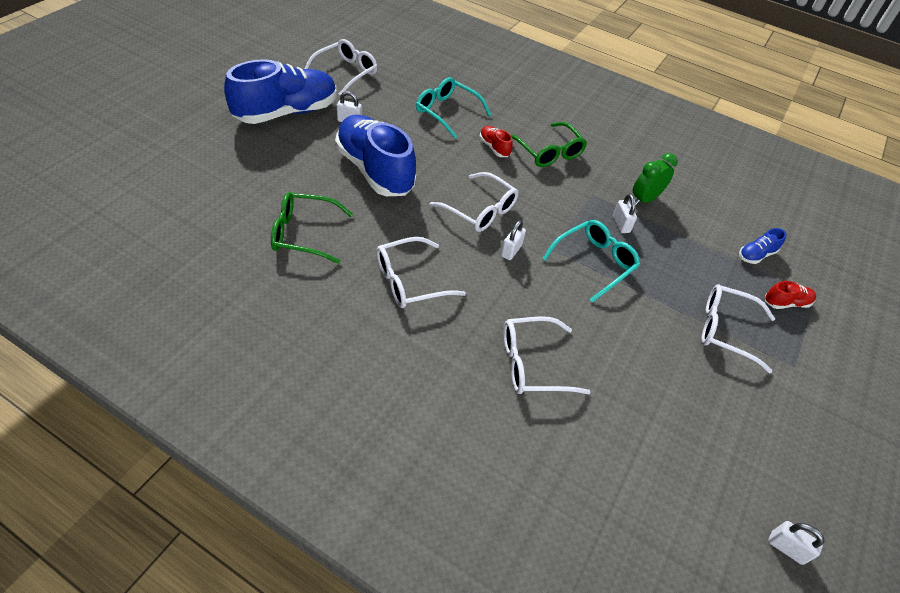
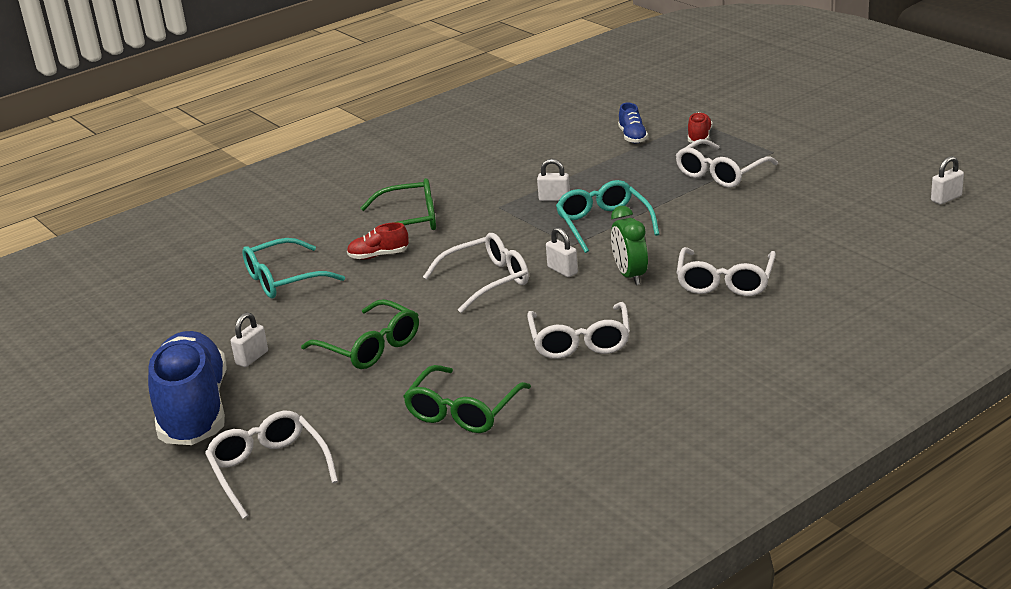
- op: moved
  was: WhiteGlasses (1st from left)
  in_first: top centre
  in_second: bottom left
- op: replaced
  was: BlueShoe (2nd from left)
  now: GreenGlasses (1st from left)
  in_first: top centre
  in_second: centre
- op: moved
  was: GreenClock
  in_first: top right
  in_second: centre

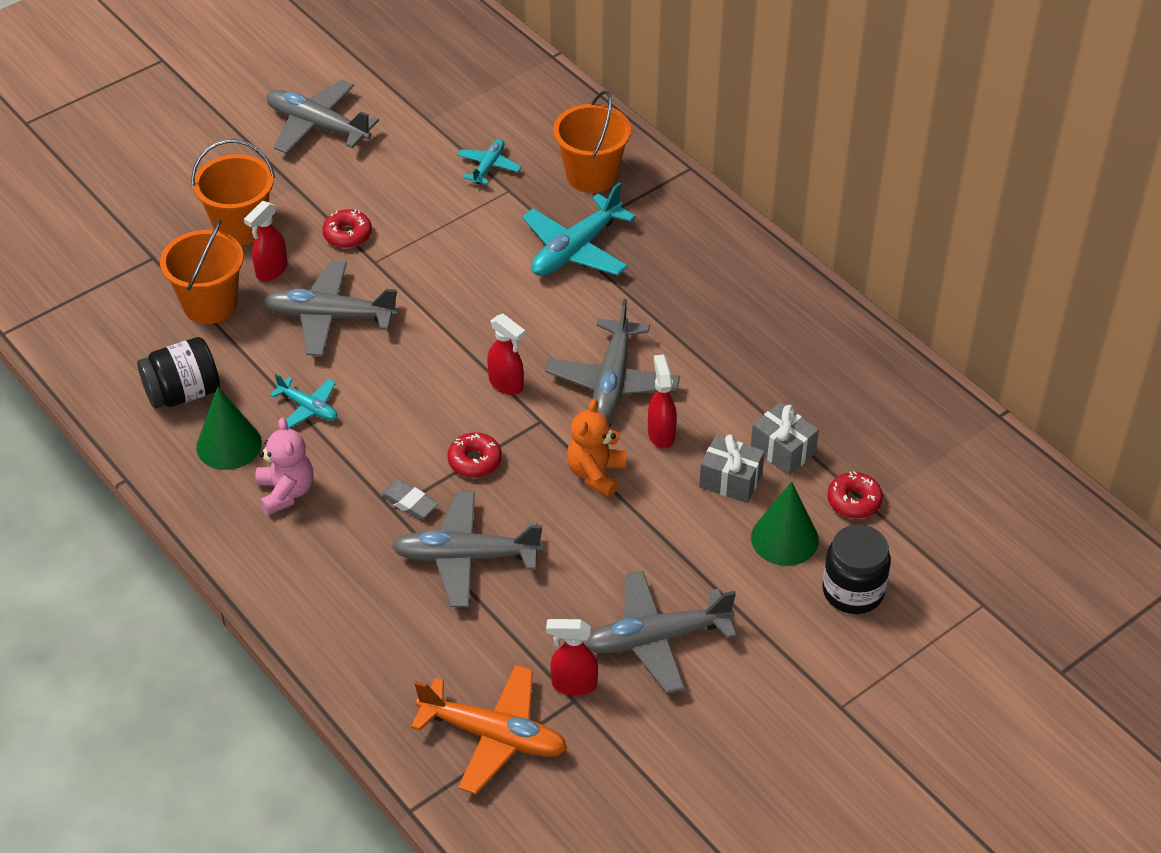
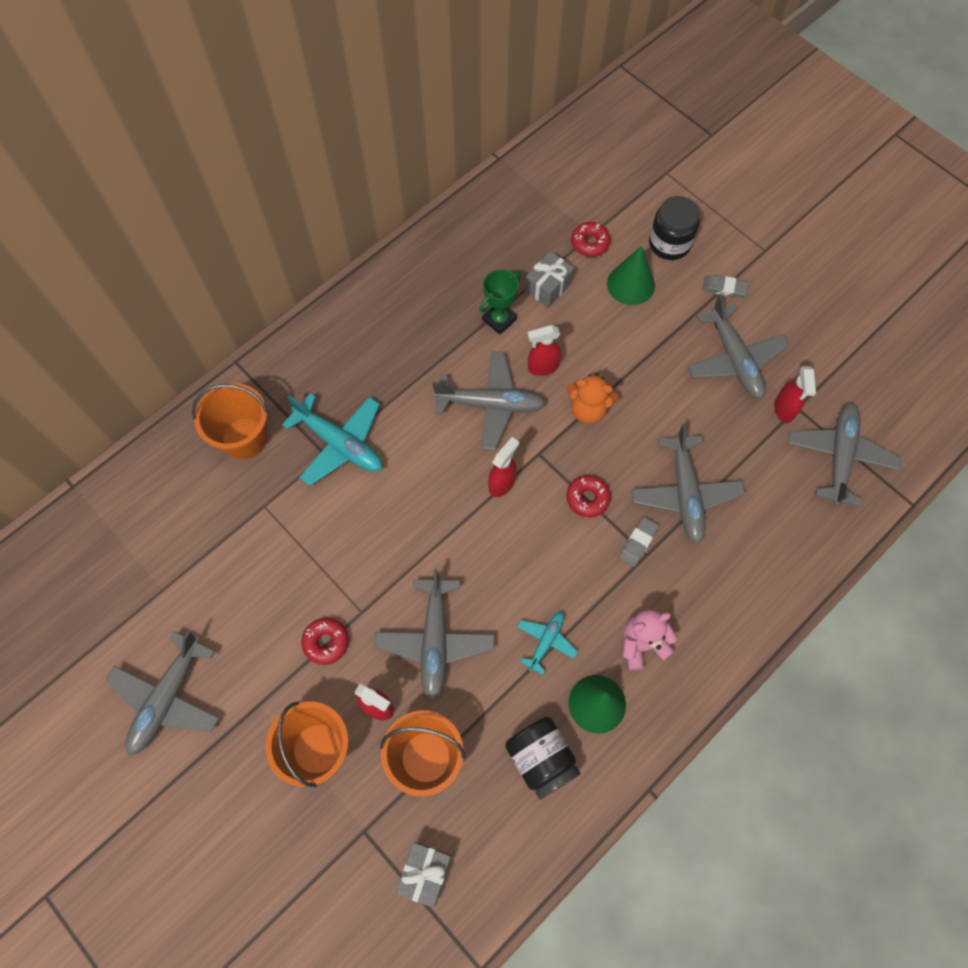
- op: removed
  was: TurquoisePlane (2nd from left)
  in_first: top centre
- op: moved
  was: GreyGift (1st from left)
  in_first: centre
  in_second: bottom centre
- op: recoloured
  was: OrangePlane
  now: GreyPlane (6th from left)
  in_first: bottom centre
  in_second: middle right
- op: added
  now: GreenTrophy
  in_second: top centre
- op: added
  now: GreyEraser (2nd from left)
  in_second: top right

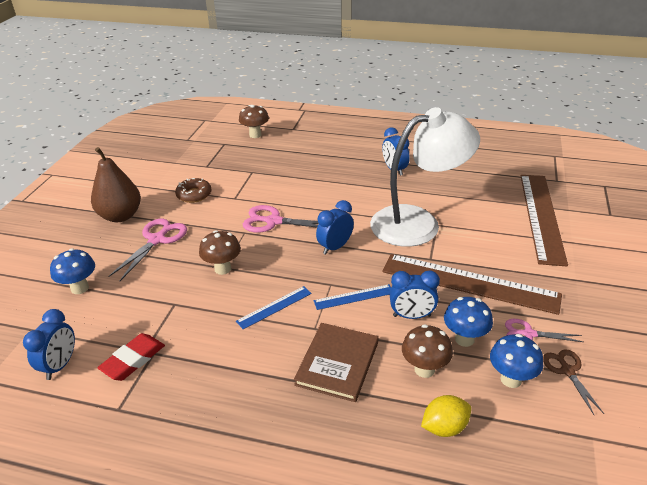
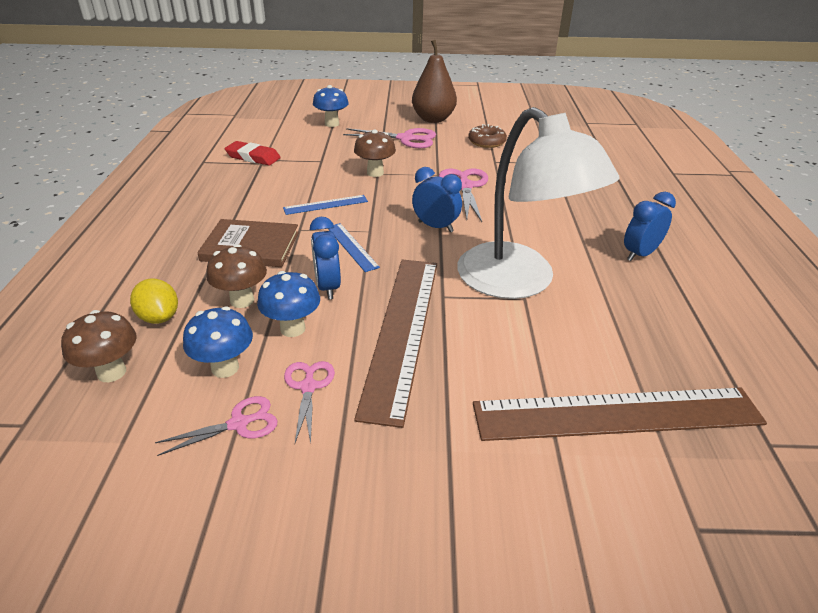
- op: moved
  was: BrownMushroom (2nd from left in the first image)
  now: BrownMushroom (1st from left)
  in_first: top centre
  in_second: middle left
- op: turned
  was: BlueRuler (1st from left)
  in_first: centre
  in_second: centre
  clockwise: -60
- op: removed
  was: BlueClock (1st from left)
  in_first: bottom left
- op: recoloured
  was: BrownScissors
  now: PinkScissors (1st from left)
  in_first: bottom right
  in_second: bottom left

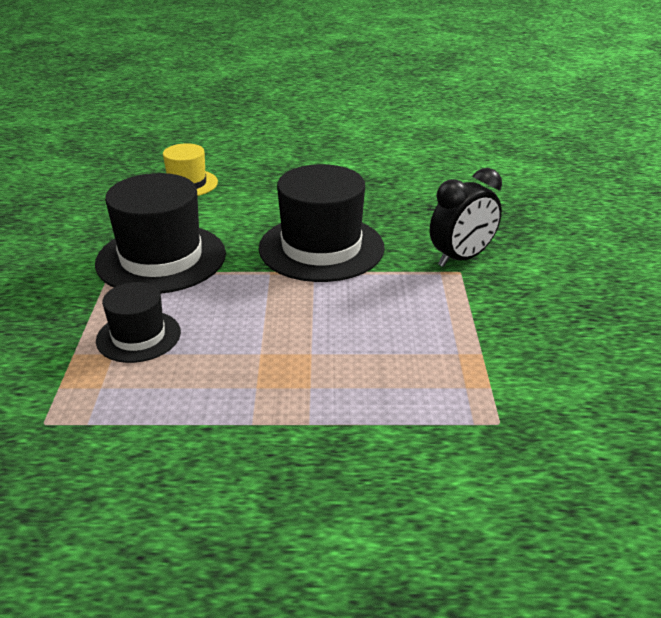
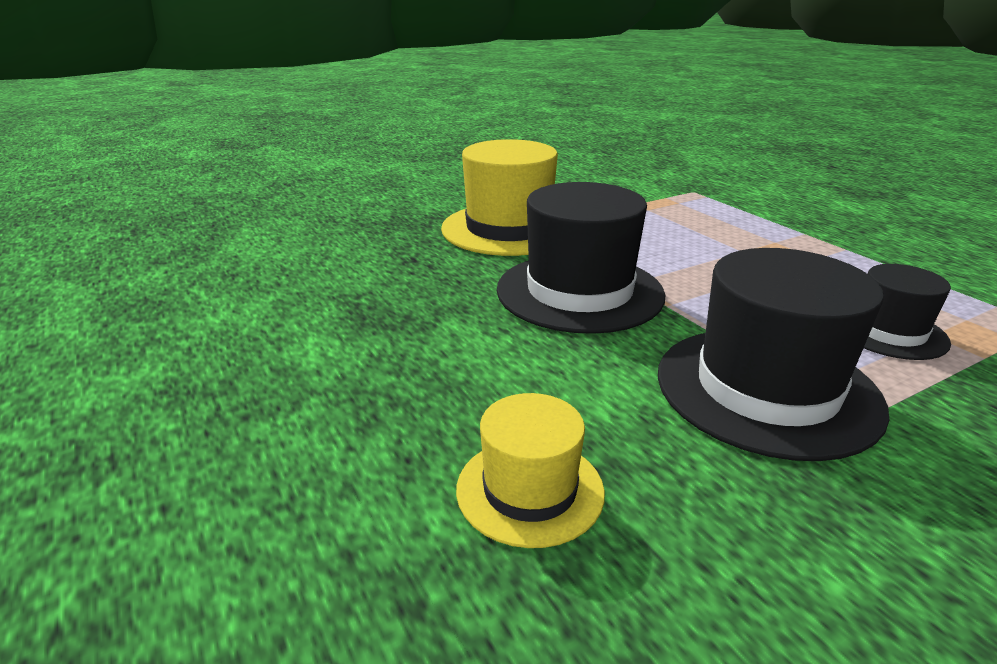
- op: replaced
  was: BlackClock
  now: YellowHat (1st from left)
  in_first: middle right
  in_second: top centre

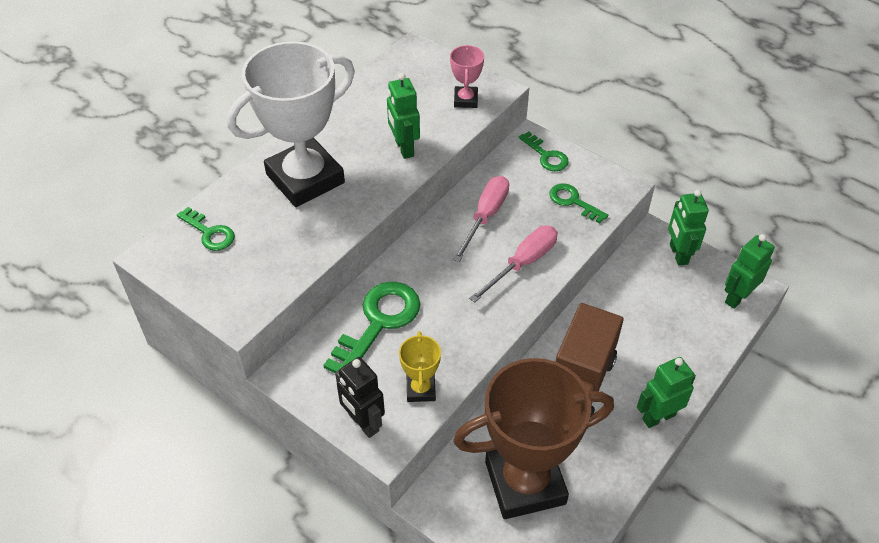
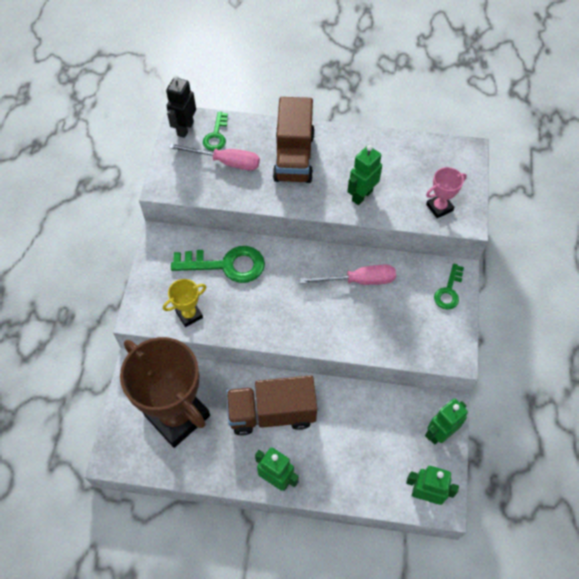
- op: replaced
  was: WhiteTrophy
  now: BrownTruck (2nd from left)
  in_first: top left
  in_second: top centre
- op: removed
  was: GreenKey (4th from left)
  in_first: centre
- op: moved
  was: PinkScrewdriver (2nd from left in the first image)
  now: PinkScrewdriver (1st from left)
  in_first: centre
  in_second: top centre
- op: moved
  was: BlackRobot
  in_first: bottom centre
  in_second: top left

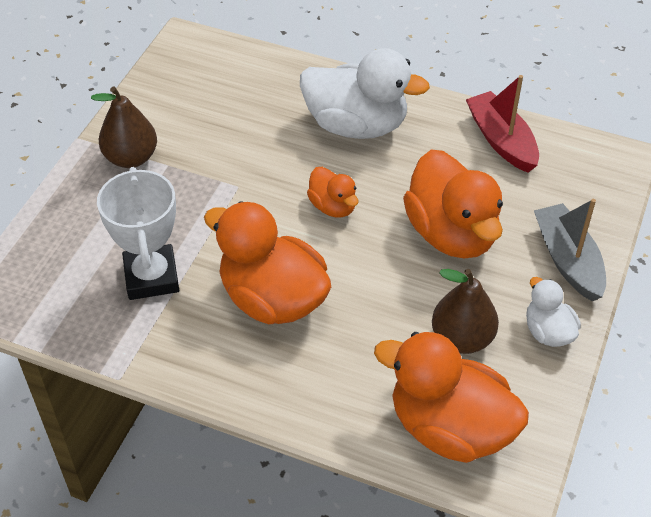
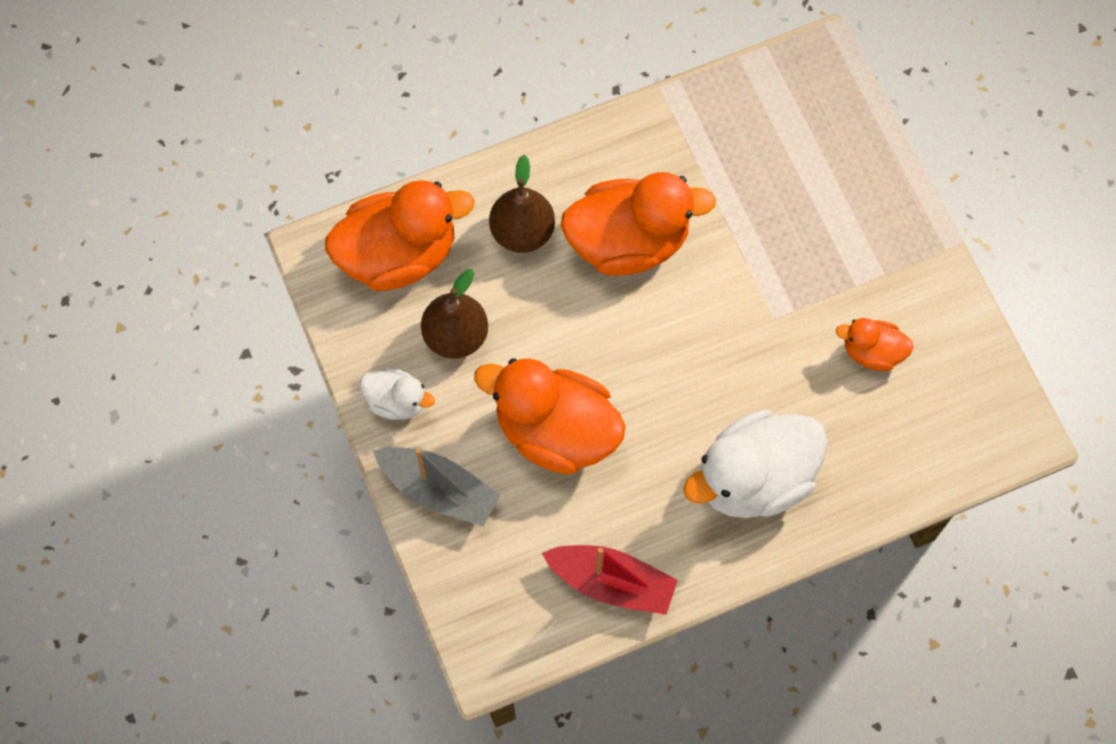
- op: moved
  was: BrownPear (1st from left in the first image)
  now: BrownPear (2nd from left)
  in_first: top left
  in_second: top centre
- op: removed
  was: WhiteTrophy
  in_first: middle left
- op: moved
  was: OrangeDuck (2nd from left in the first image)
  now: OrangeDuck (4th from left)
  in_first: centre
  in_second: middle right

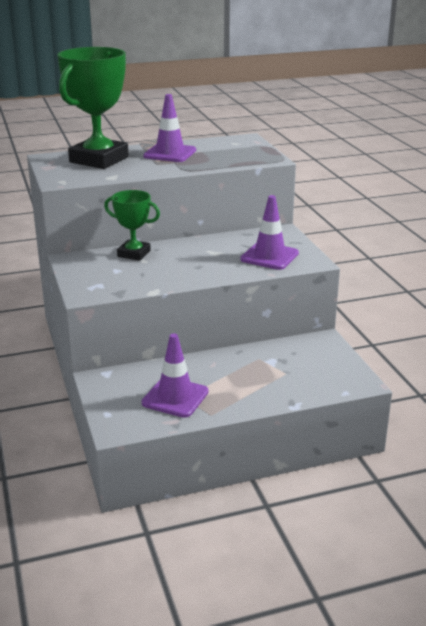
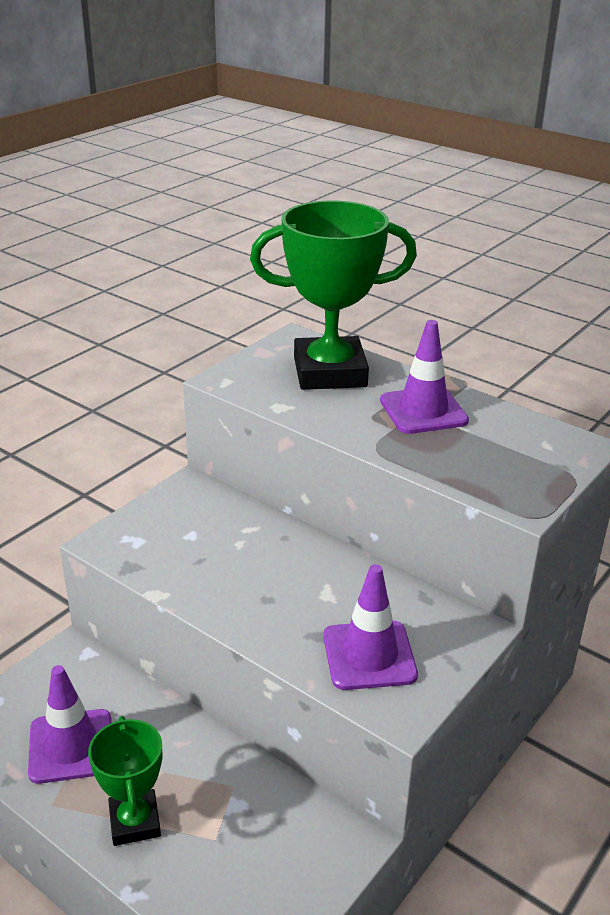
- op: moved
  was: GreenTrophy (2nd from left in the first image)
  now: GreenTrophy (1st from left)
  in_first: middle left
  in_second: bottom left

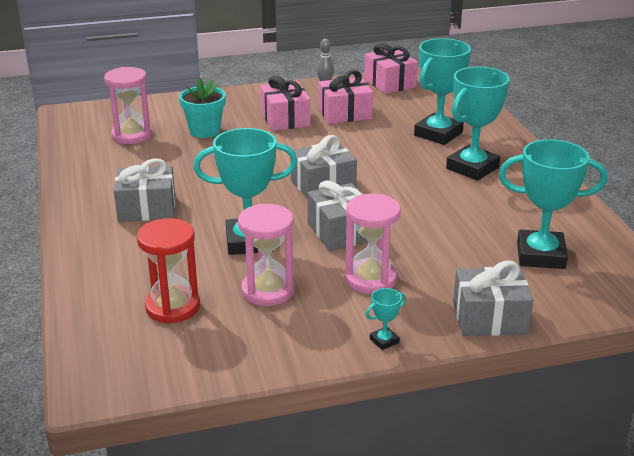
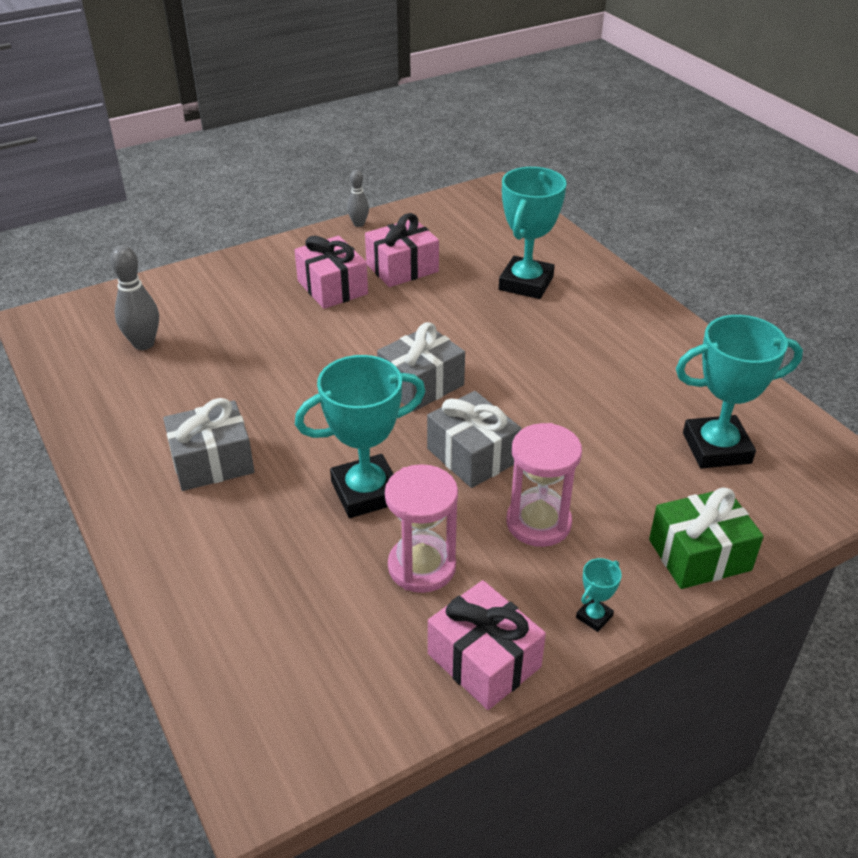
- op: moved
  was: PinkGift (3rd from left)
  in_first: top centre
  in_second: bottom centre
- op: replaced
  was: PinkHourglass (1st from left)
  now: GreyBowlingPin (1st from left)
  in_first: top left
  in_second: middle left
- op: removed
  was: TurquoiseTrophy (4th from left)
  in_first: top right
- op: removed
  was: TurquoiseFlowerPot
  in_first: top left
- op: removed
  was: RedHourglass
  in_first: middle left
- op: recoloured
  was: GreyGift (4th from left)
  now: GreenGift
  in_first: middle right
  in_second: middle right

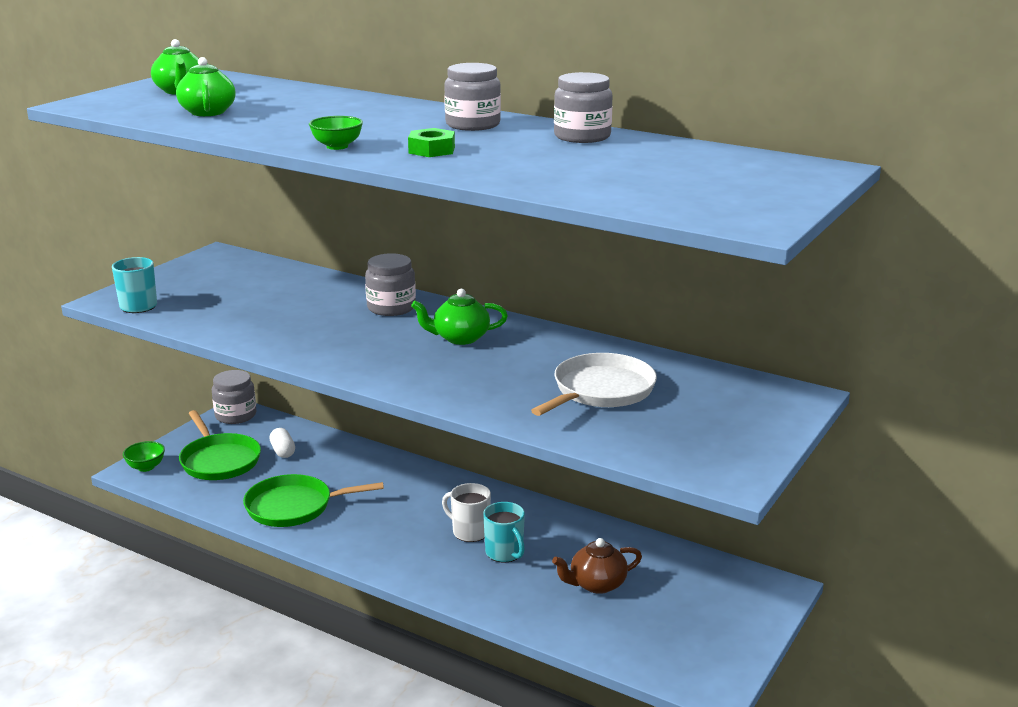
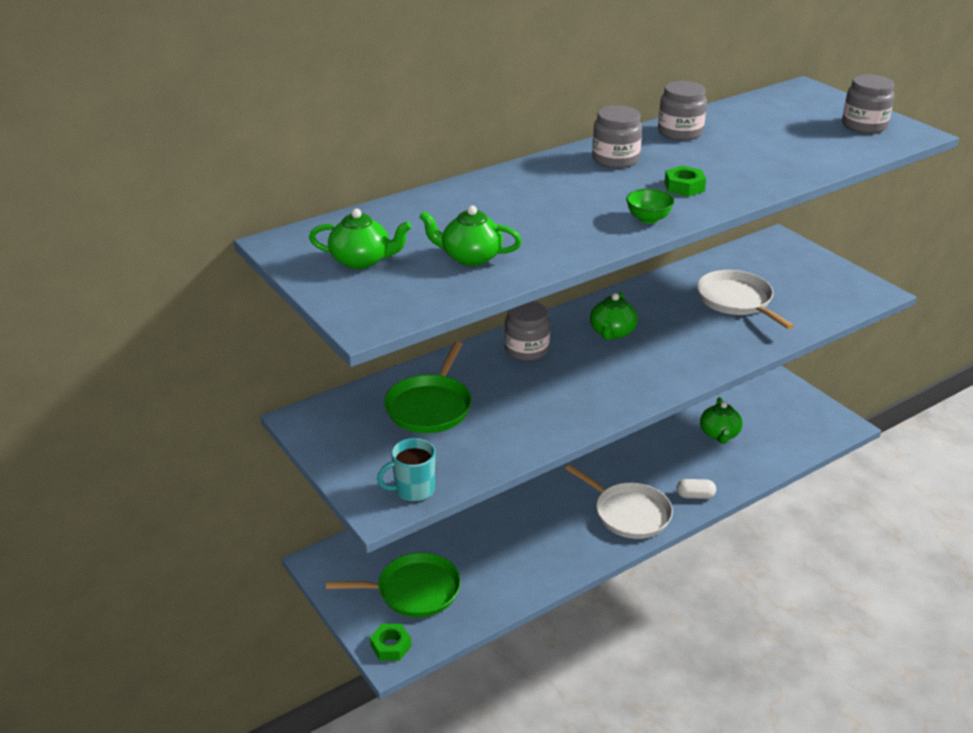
- op: moved
  was: GreyJar (1st from left in the first image)
  now: GreyJar (4th from left)
  in_first: middle left
  in_second: top right
- op: moved
  was: WhiteCapsule
  in_first: middle left
  in_second: bottom right
- op: replaced
  was: GreenBowl (1st from left)
  now: GreenNut (1st from left)
  in_first: middle left
  in_second: bottom centre
- op: moved
  was: GreenPan (2nd from left)
  in_first: bottom left
  in_second: centre
- op: removed
  was: WhiteMug
  in_first: bottom centre
- op: removed
  was: TurquoiseMug (2nd from left)
  in_first: bottom centre
- op: recoloured
  was: BrownTeapot
  now: GreenTeapot (4th from left)
  in_first: bottom centre
  in_second: middle right
- op: added
  now: WhitePan (1st from left)
  in_second: bottom centre

